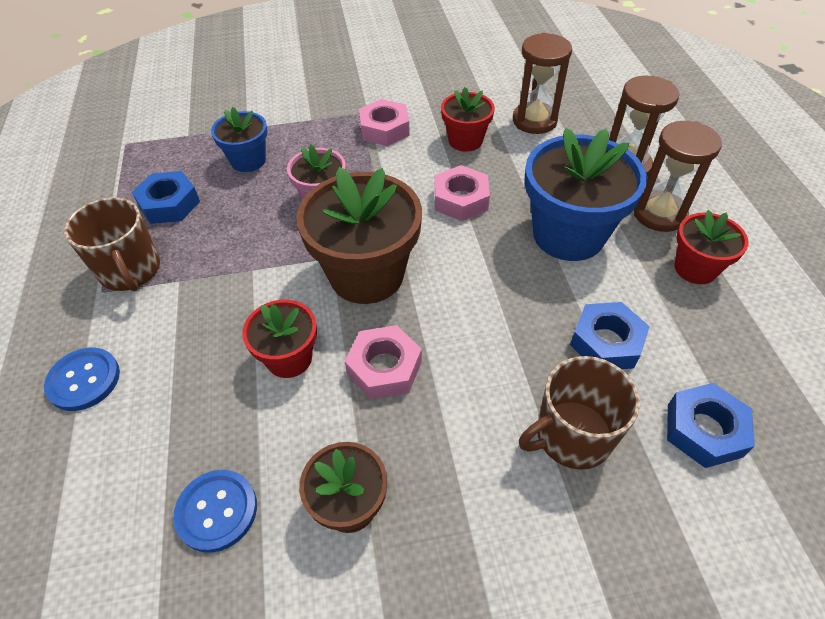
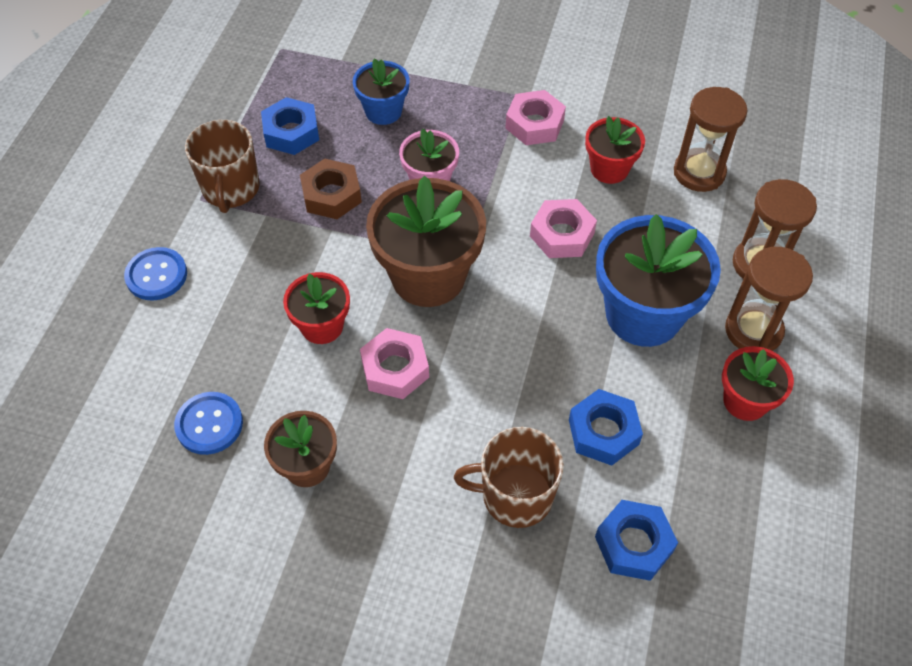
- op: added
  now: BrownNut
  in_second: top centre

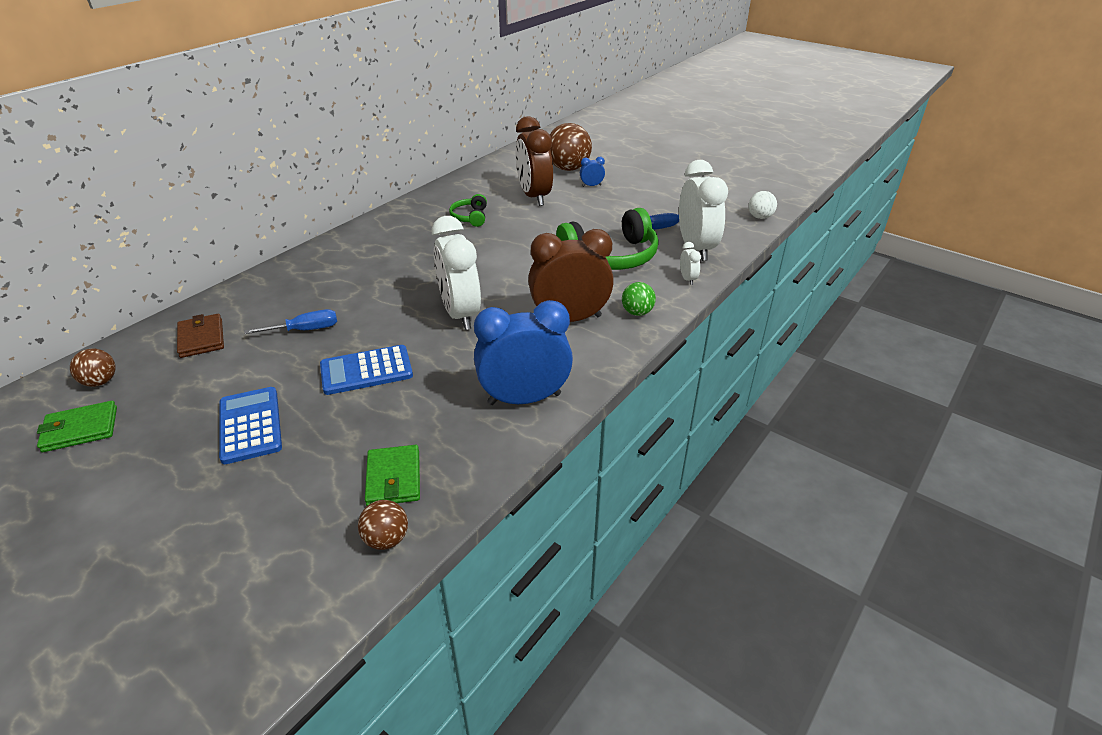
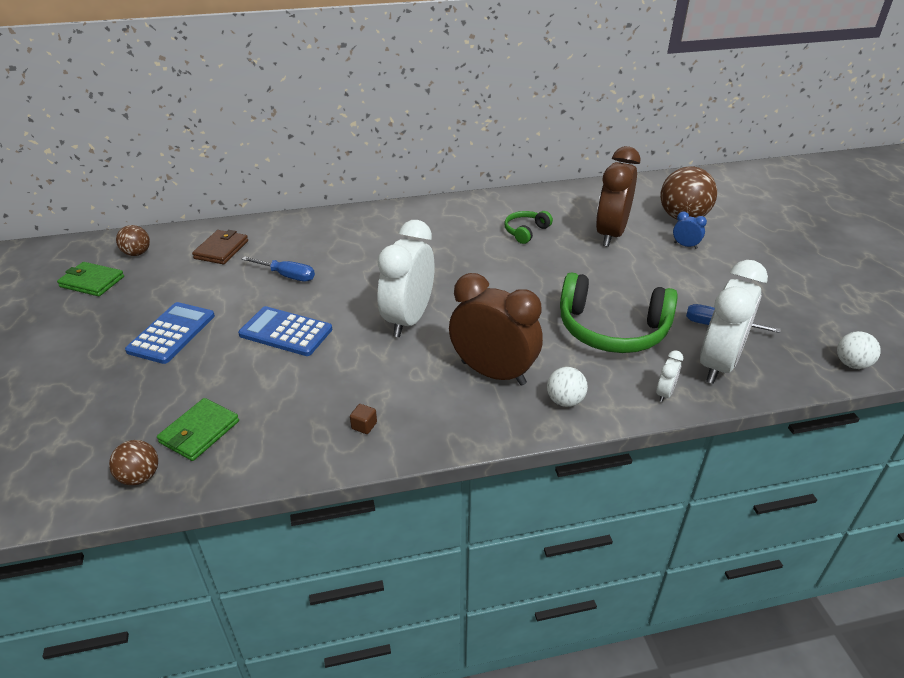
- op: recoloured
  was: GreenBall
  now: WhiteBall (1st from left)
  in_first: centre
  in_second: centre
- op: replaced
  was: BlueClock (1st from left)
  now: BrownCube
  in_first: centre
  in_second: centre

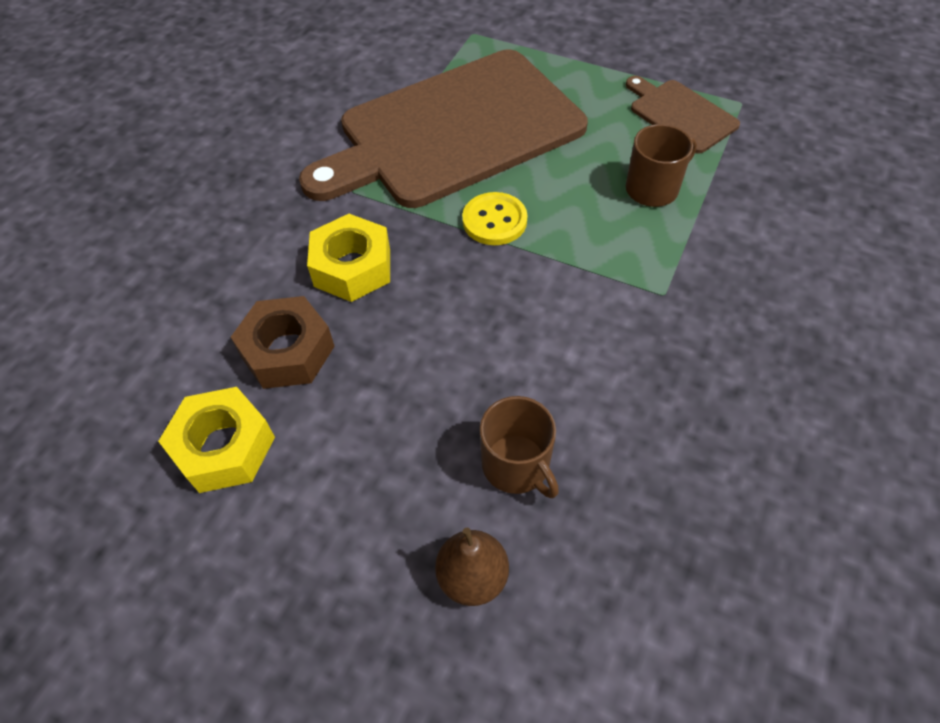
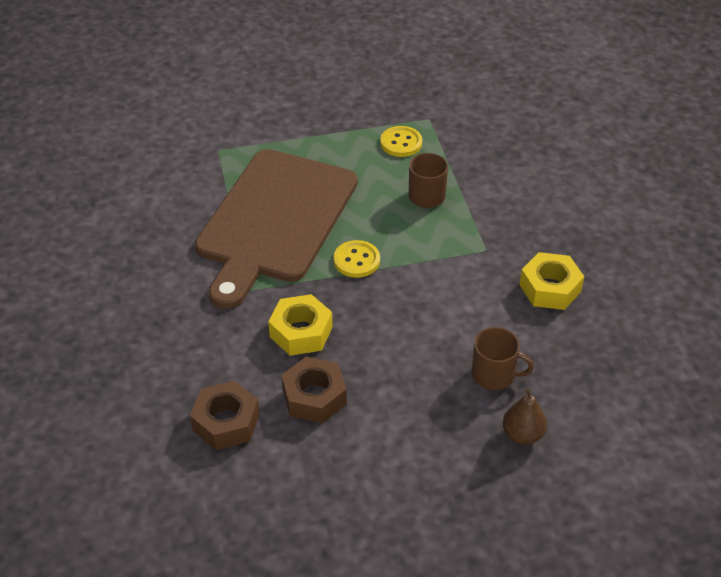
- op: replaced
  was: BrownCuttingBoard (2nd from left)
  now: YellowButton (2nd from left)
  in_first: top right
  in_second: top centre
- op: moved
  was: YellowNut (1st from left in the first image)
  now: YellowNut (2nd from left)
  in_first: middle left
  in_second: middle right
- op: added
  now: BrownNut (1st from left)
  in_second: bottom left

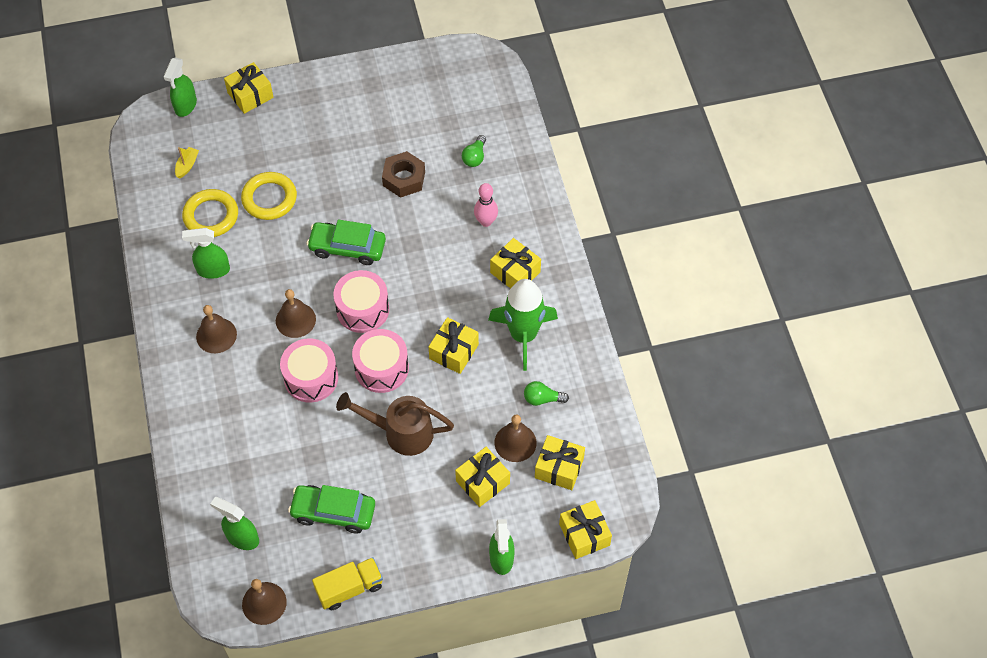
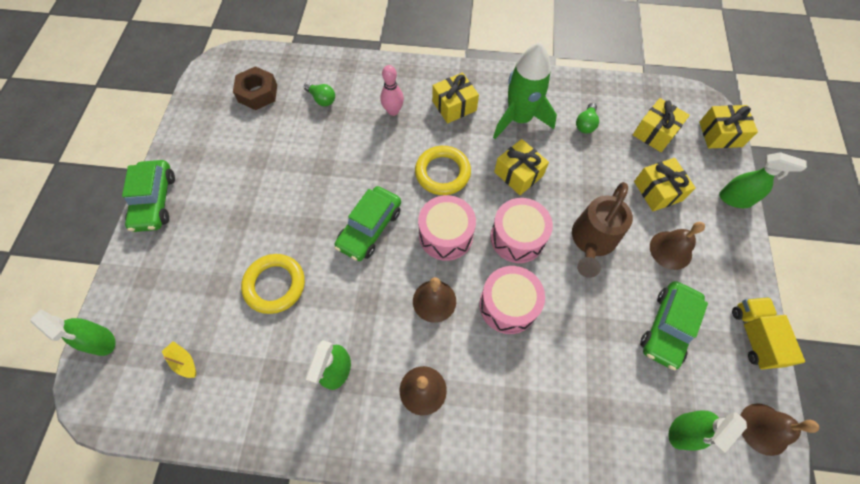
- op: removed
  was: YellowGift (1st from left)
  in_first: top left
- op: moved
  was: BrownNut
  in_first: top centre
  in_second: top left
- op: moved
  was: YellowRing (1st from left in the first image)
  now: YellowRing (2nd from left)
  in_first: top left
  in_second: centre
- op: moved
  was: BrownBell (4th from left in the first image)
  now: BrownBell (3rd from left)
  in_first: centre
  in_second: middle right
- op: added
  now: GreenCar (1st from left)
  in_second: middle left

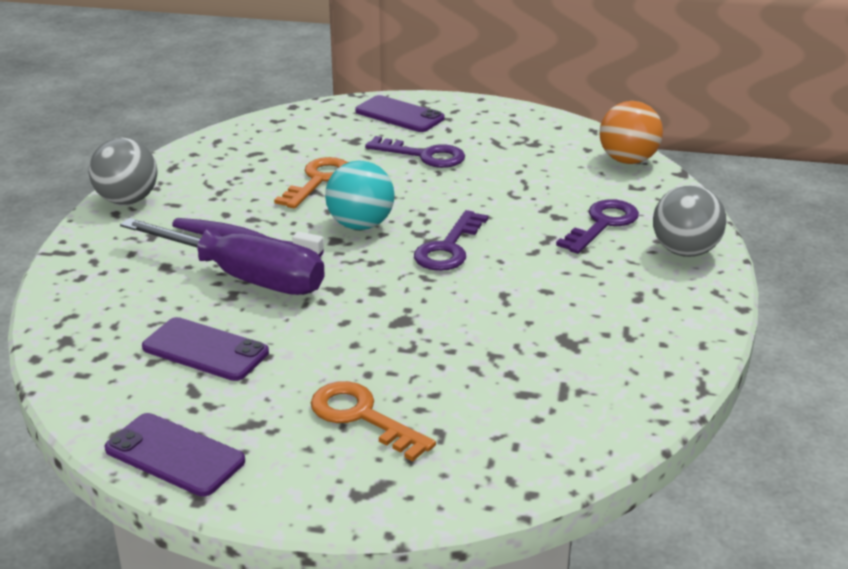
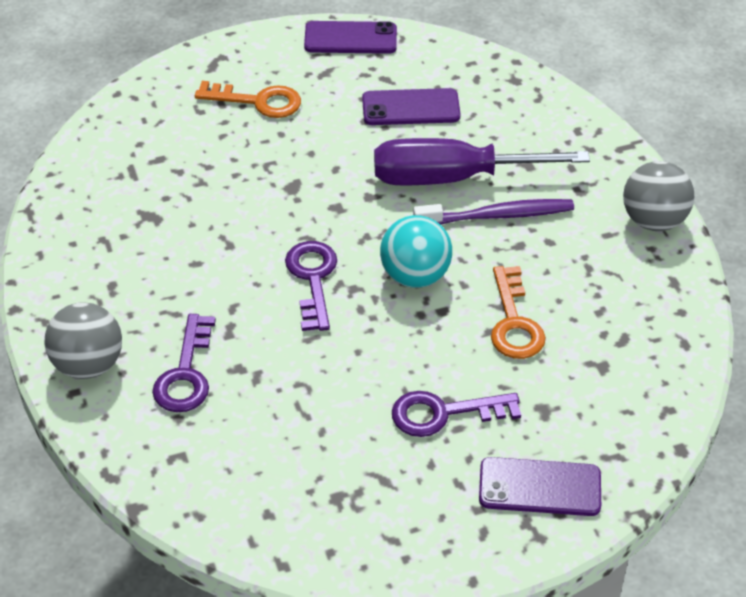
- op: removed
  was: OrangeBall
  in_first: top right

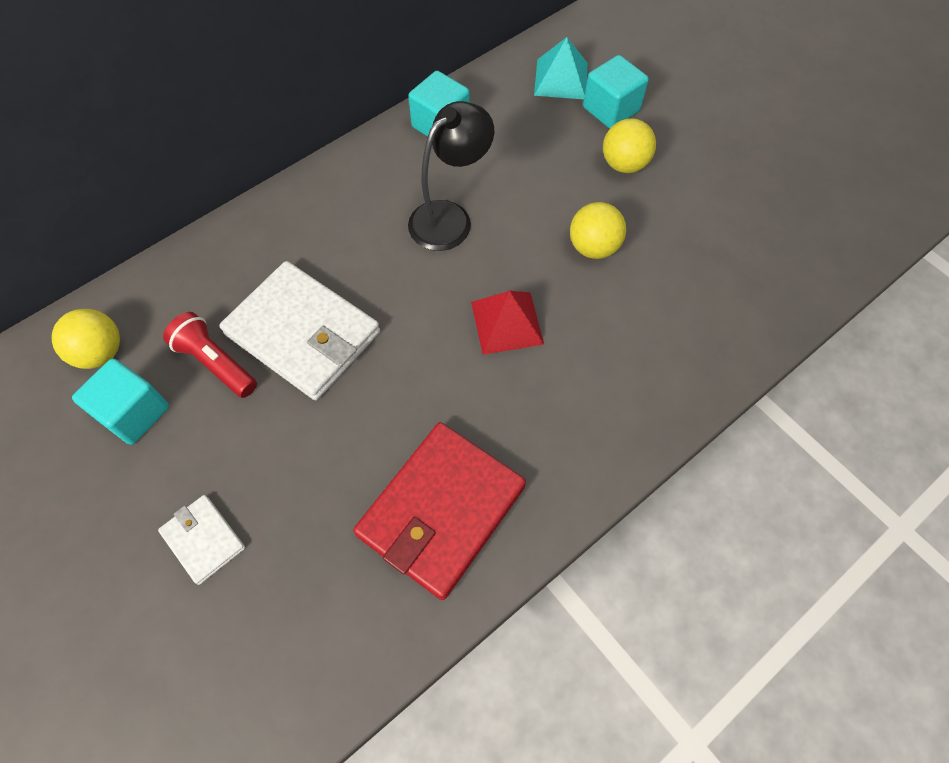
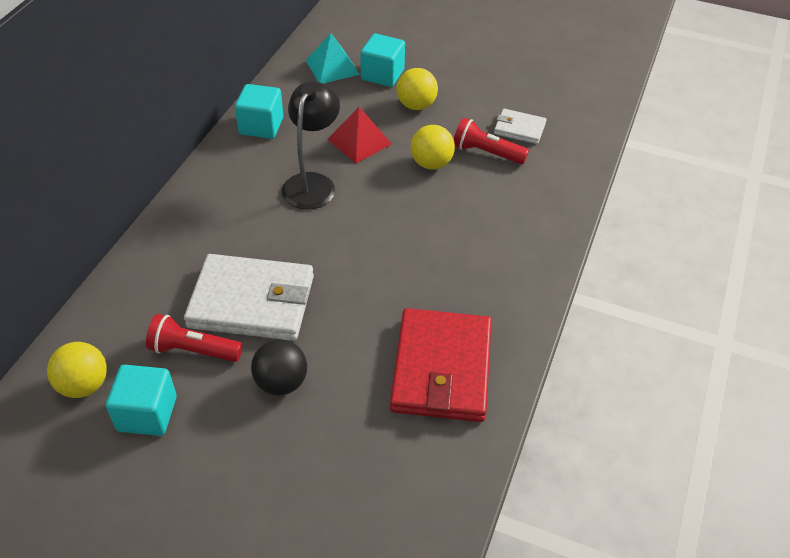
- op: moved
  was: RedPyramid
  in_first: centre
  in_second: top centre
- op: moved
  was: WhiteWallet (1st from left in the first image)
  now: WhiteWallet (2nd from left)
  in_first: bottom left
  in_second: top centre
- op: added
  now: RedFlashlight (2nd from left)
  in_second: top centre
- op: added
  now: BlackBall
  in_second: centre

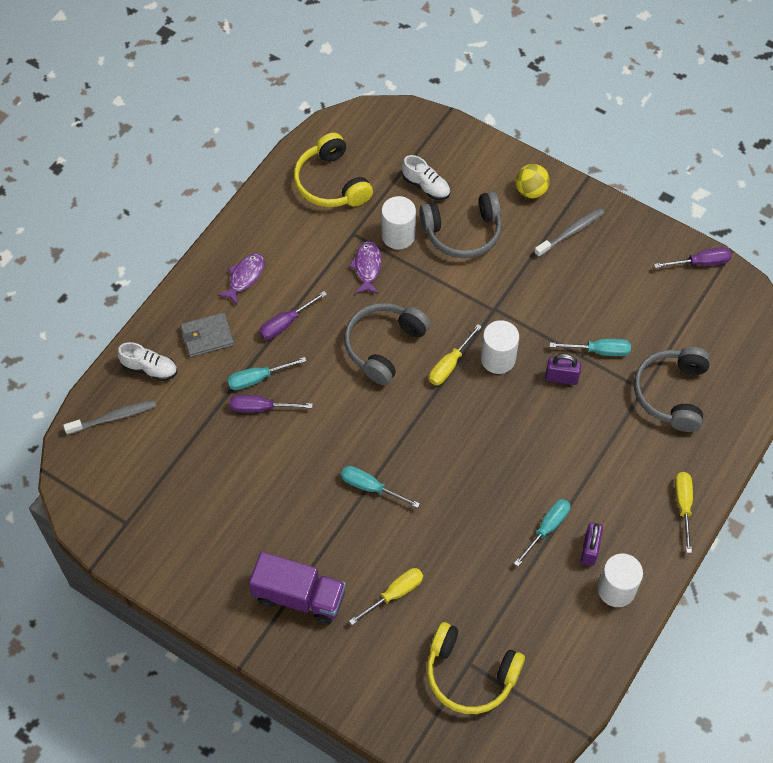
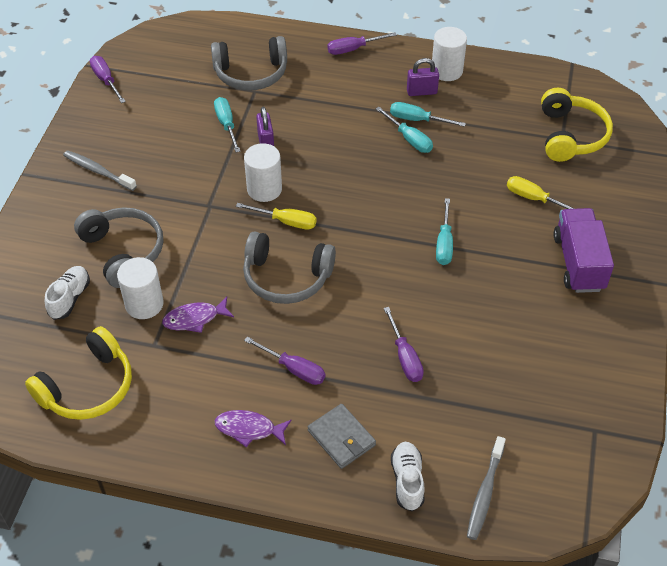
- op: removed
  was: YellowBall
  in_first: top right
- op: moved
  was: TurquoiseScrewdriver (1st from left in the first image)
  now: TurquoiseScrewdriver (2nd from left)
  in_first: centre
  in_second: top centre
- op: turned
  was: GreyToothbrush (1st from left in the first image)
  in_first: middle left
  in_second: bottom right
  clockwise: -120
- op: recoloured
  was: YellowScrewdriver (3rd from left)
  now: PurpleScrewdriver (3rd from left)
  in_first: bottom right
  in_second: top centre

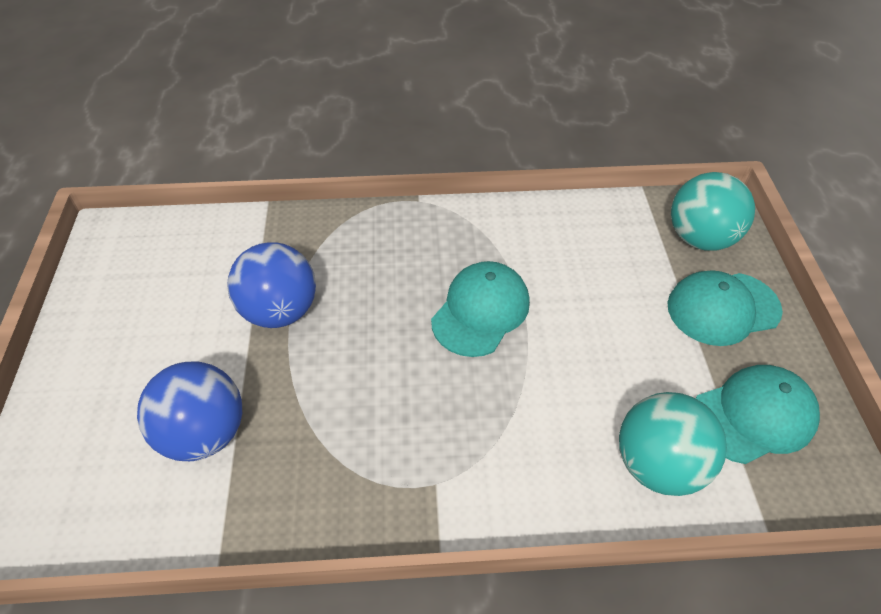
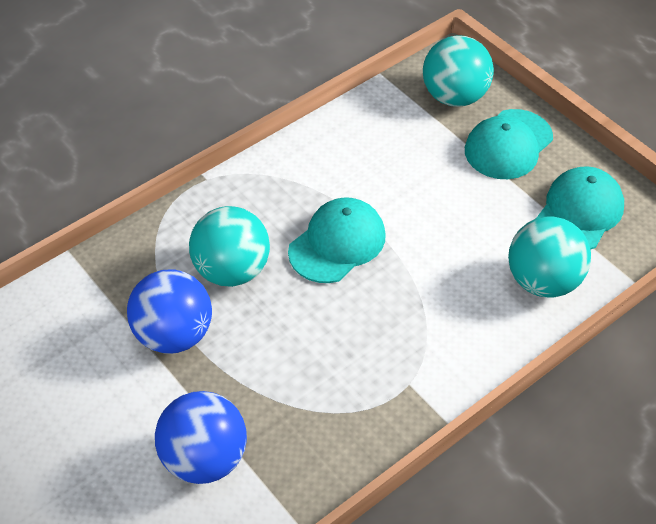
- op: turned
  was: TurquoiseCap (1st from left)
  in_first: centre
  in_second: centre
  clockwise: 45
- op: added
  now: TurquoiseBall (1st from left)
  in_second: centre

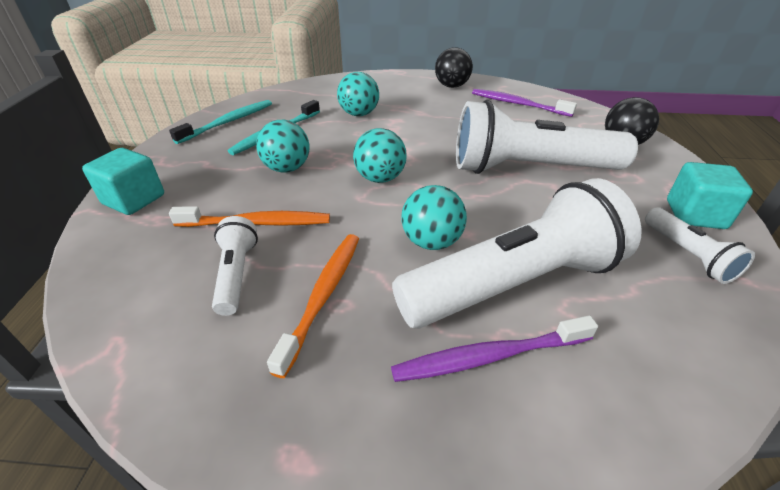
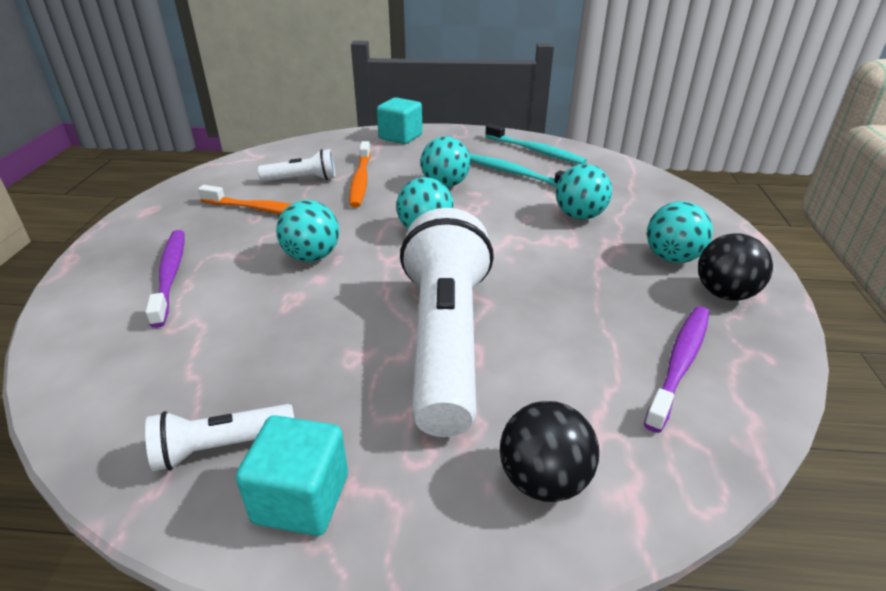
- op: removed
  was: WhiteFlashlight (2nd from left)
  in_first: centre
- op: added
  now: TurquoiseBall (5th from left)
  in_second: middle right

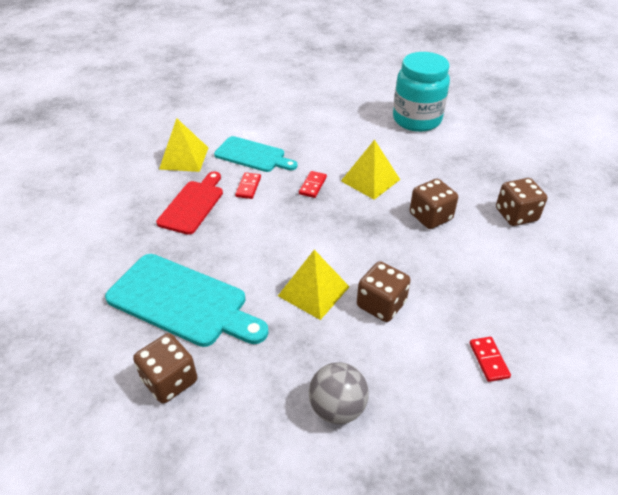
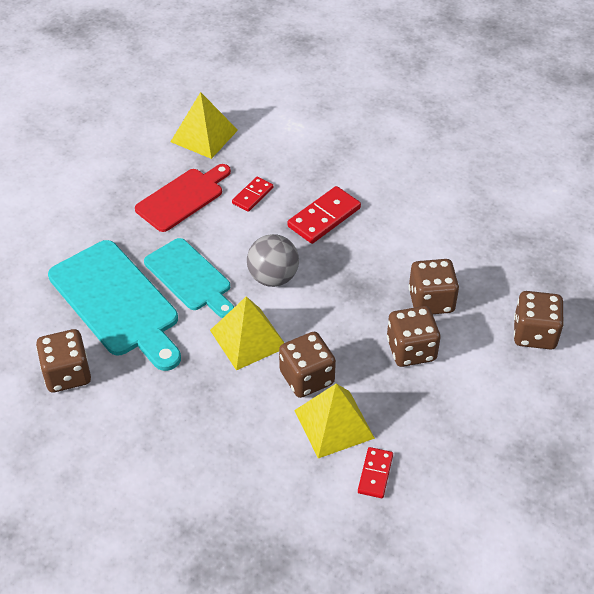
- op: removed
  was: TurquoiseJar
  in_first: top right
- op: moved
  was: TurquoiseCuttingBoard (2nd from left)
  in_first: top centre
  in_second: middle left
- op: moved
  was: YellowPyramid (3rd from left)
  in_first: centre
  in_second: bottom centre
- op: resized
  was: RedDomino (2nd from left)
  in_first: centre
  in_second: centre
  ratio: 1.65
- op: moved
  was: GreyBall
  in_first: bottom centre
  in_second: centre
- op: added
  now: BrownDice (3rd from left)
  in_second: middle right

